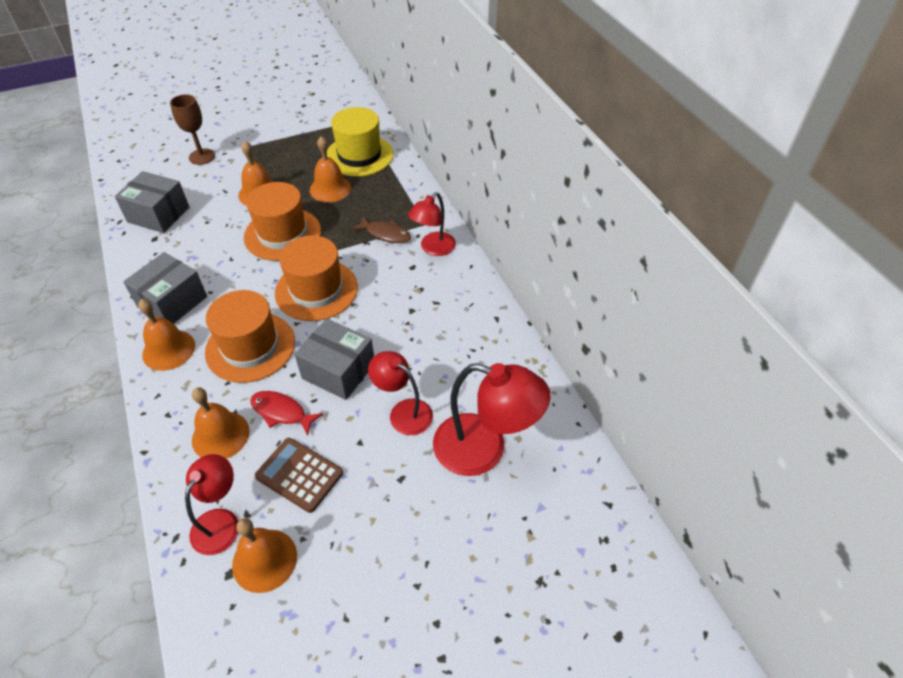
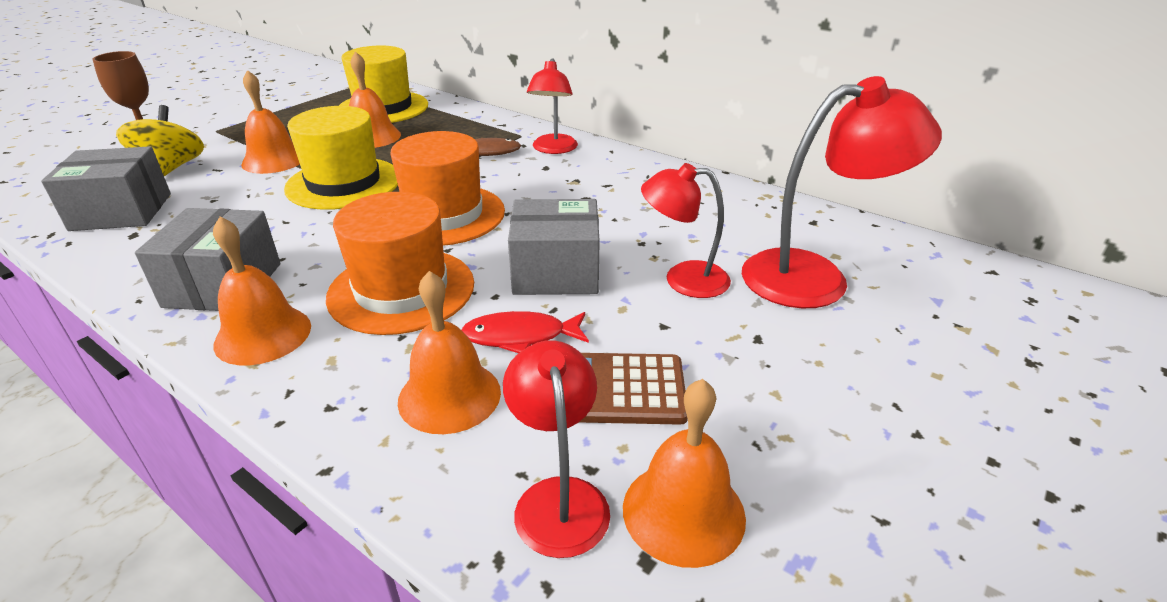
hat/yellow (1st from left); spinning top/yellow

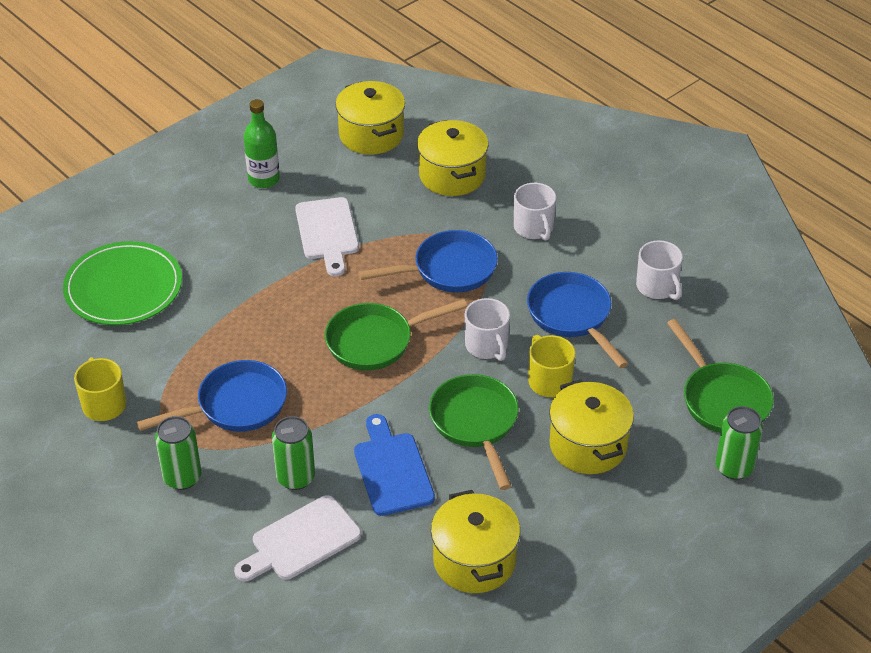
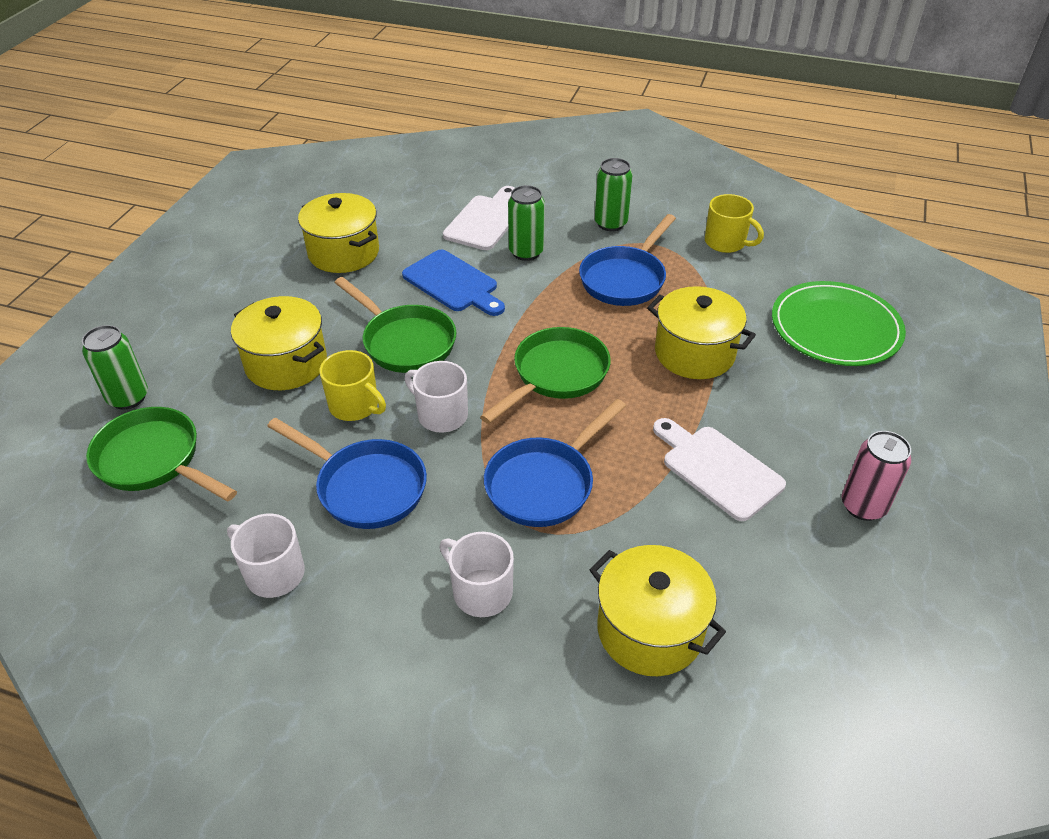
can/pink; pot/yellow (4th from left)

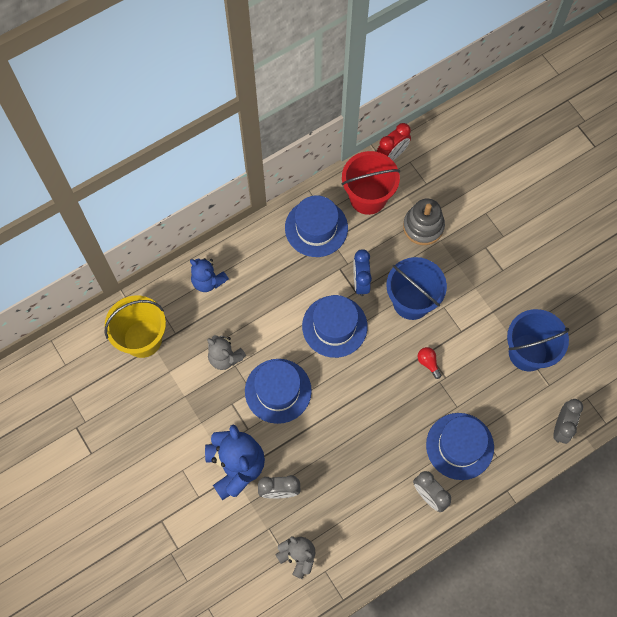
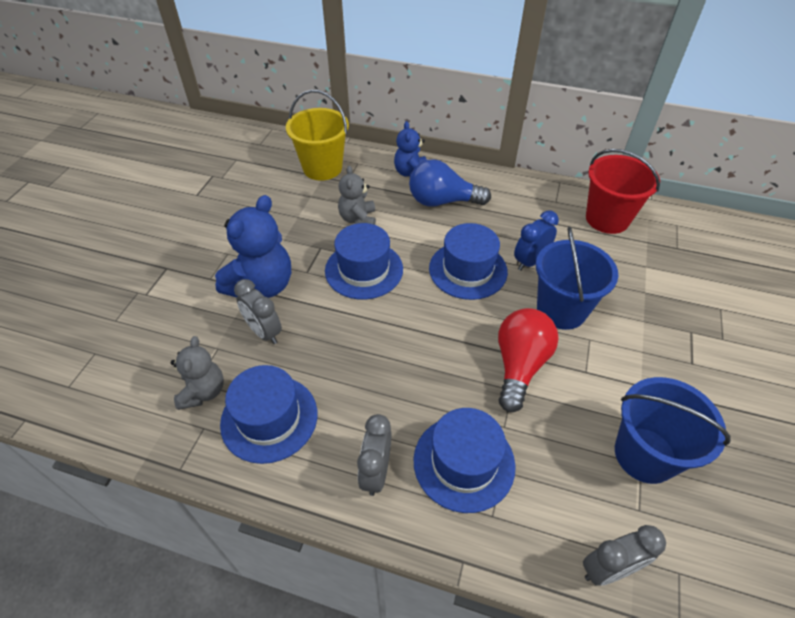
hat/blue (1st from left); clock/red; stacking toy/grey; light bulb/red; light bulb/blue

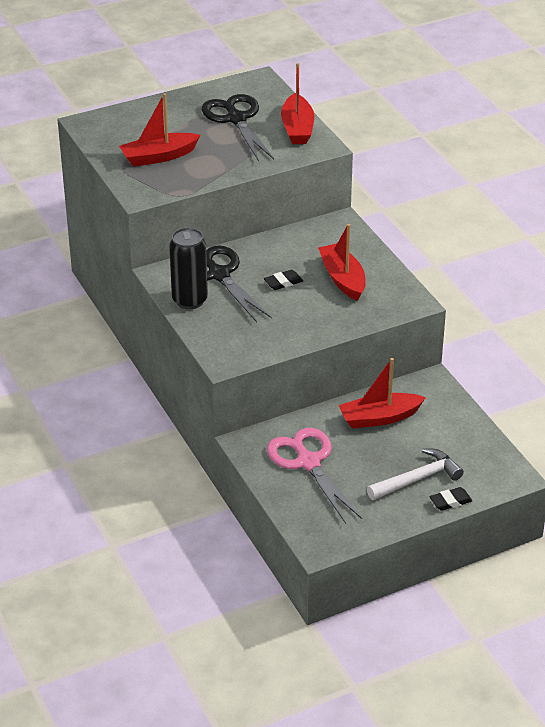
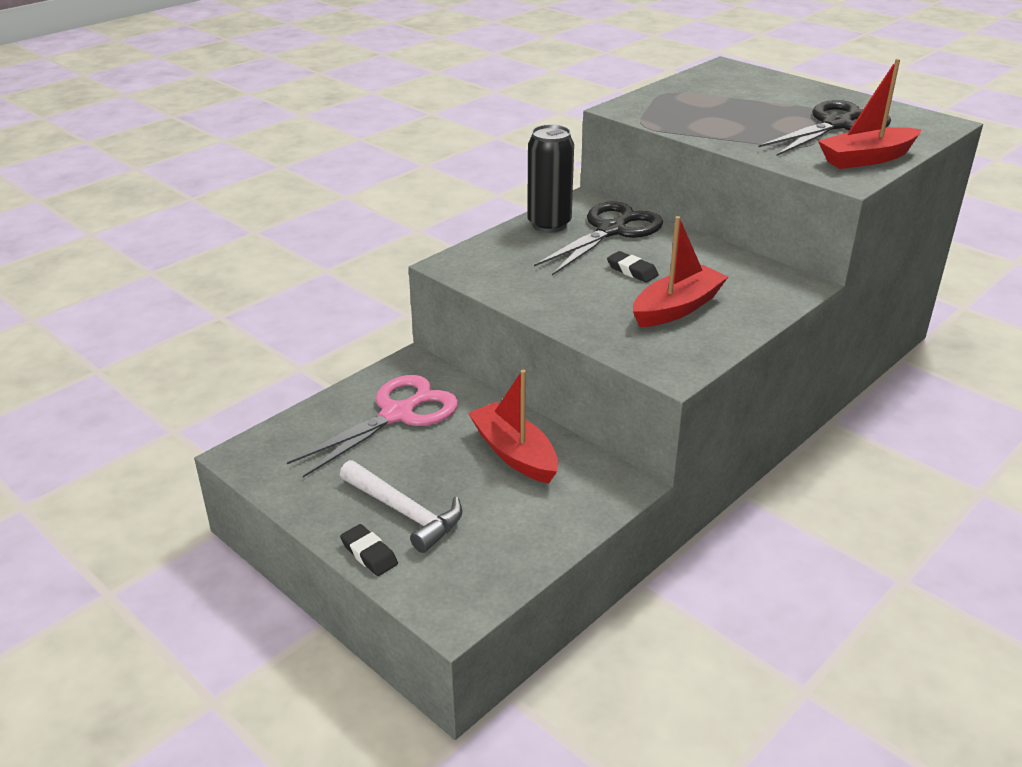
boat/red (1st from left in the first image)

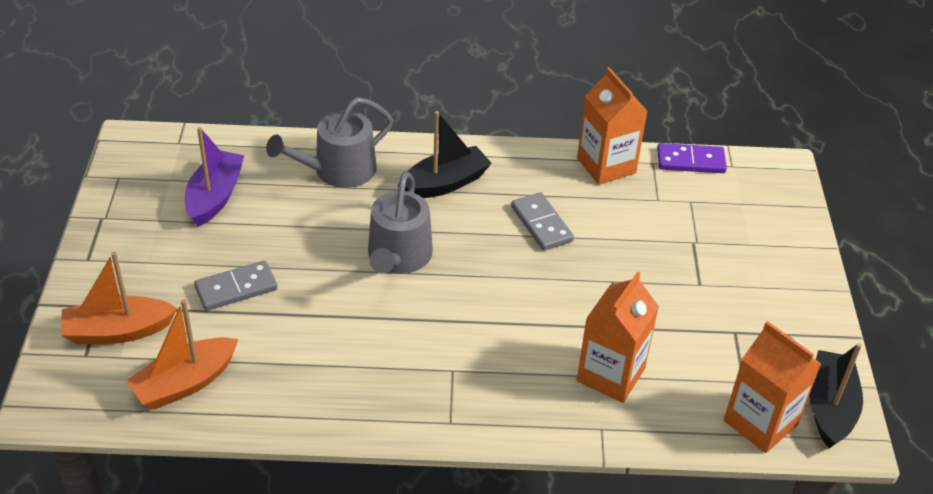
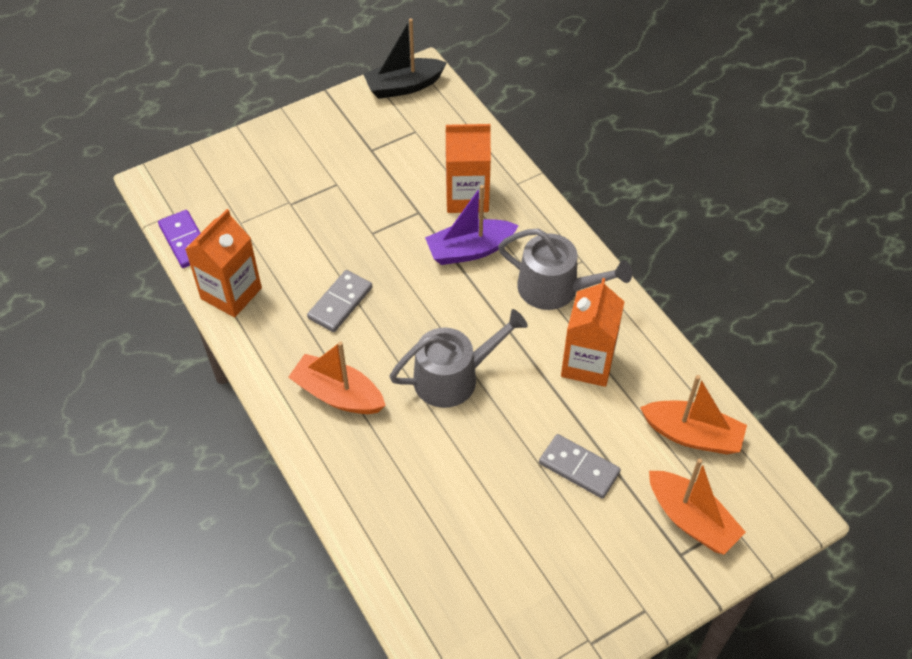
boat/purple; watering can/grey (2nd from left); boat/orange (1st from left); carton/orange (3rd from left)

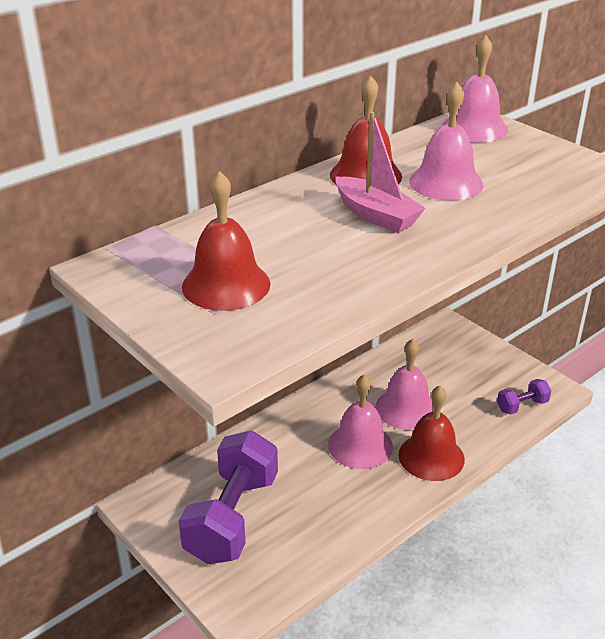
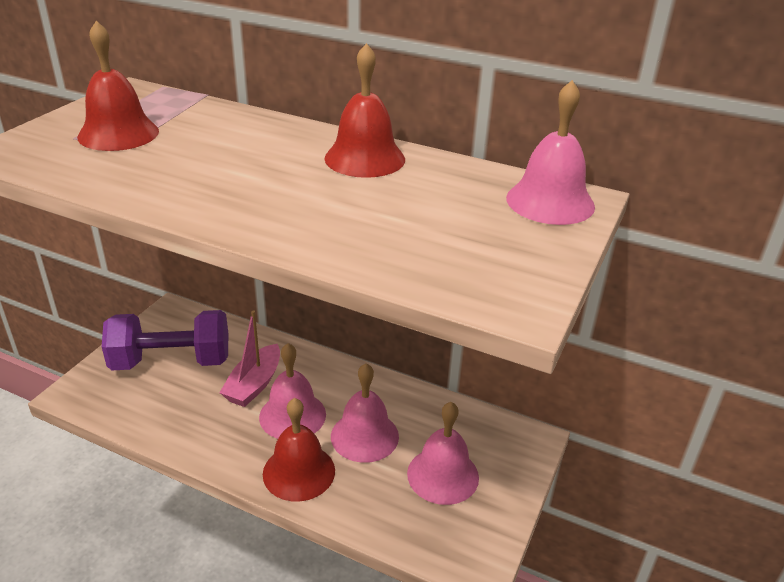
boat/pink; bell/pink (3rd from left); dumbbell/purple (2nd from left in the first image)

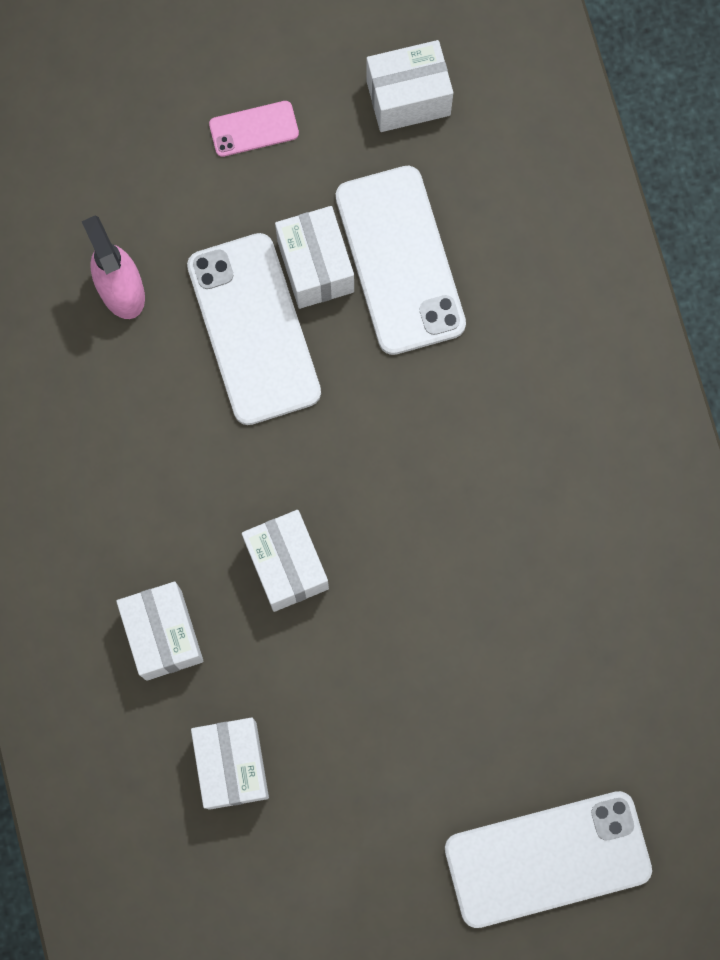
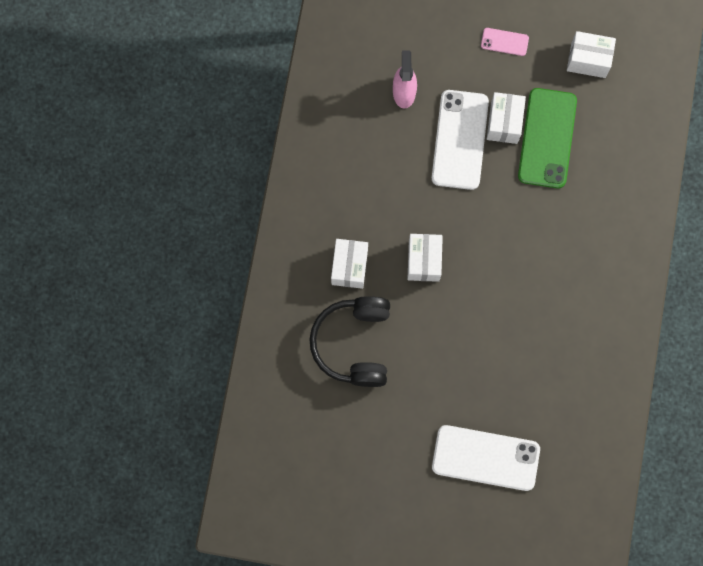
headphones/black; phone/green

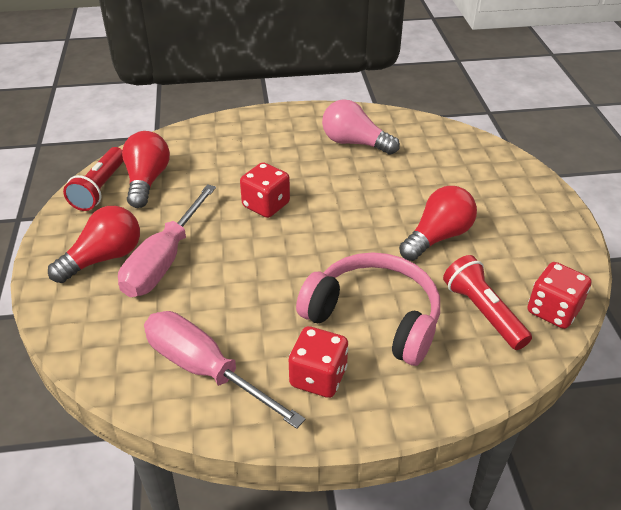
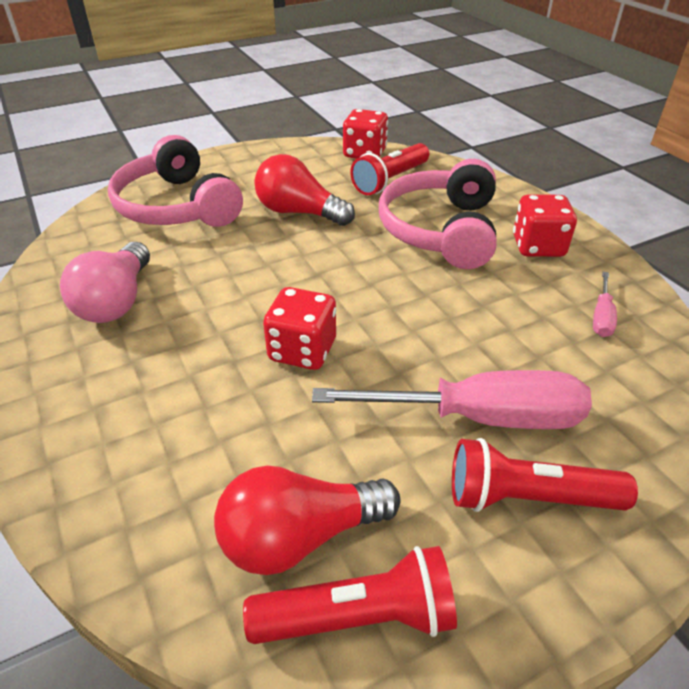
flashlight/red (3rd from left); screwdriver/pink (2nd from left); headphones/pink (1st from left)

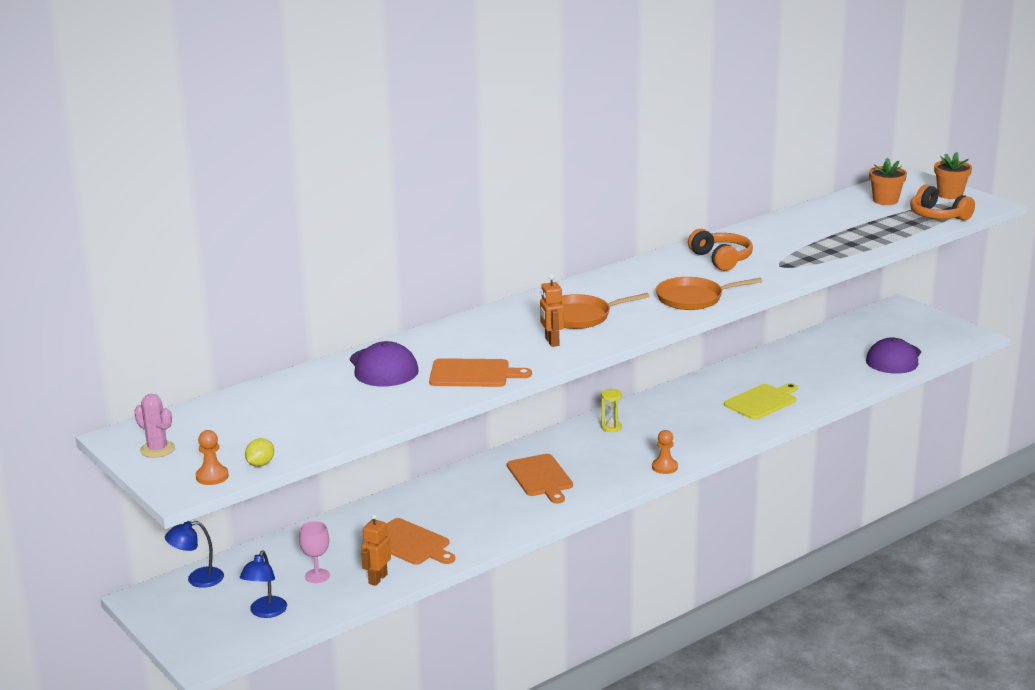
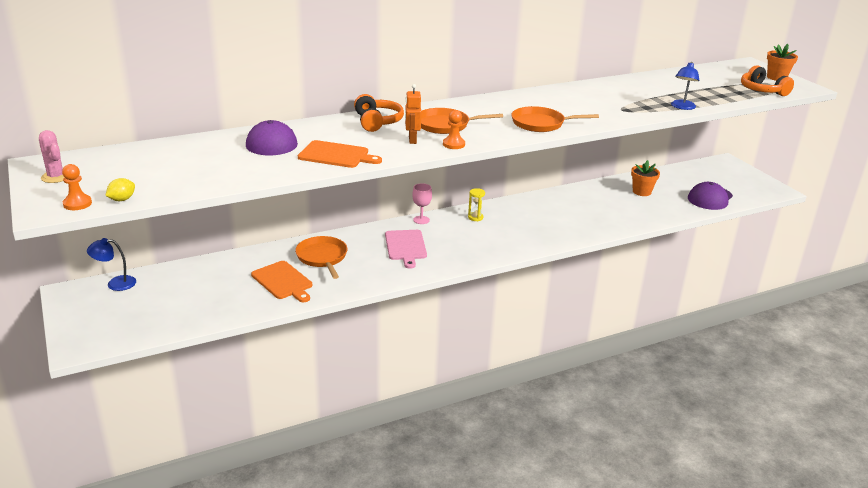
lamp/blue (2nd from left); goblet/pink; robot/orange (1st from left in the first image); cutting board/pink; pawn/orange (2nd from left); headphones/orange (1st from left); cutting board/yellow; flower pot/orange (1st from left); pan/orange (1st from left)

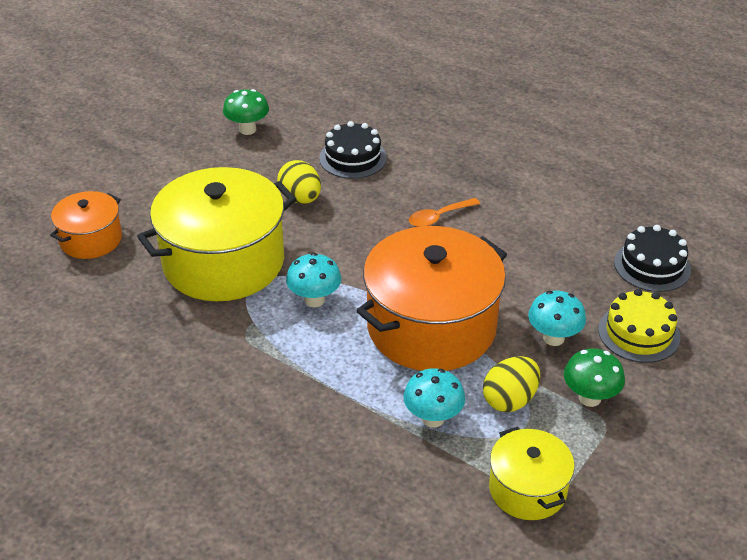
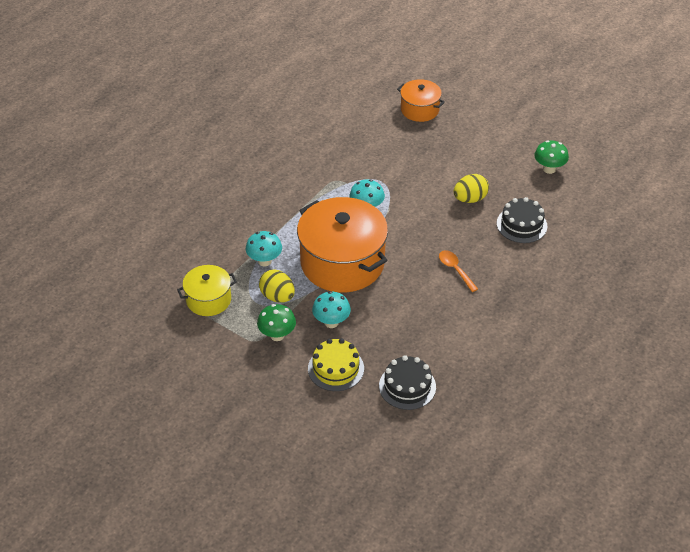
pot/yellow (1st from left in the first image)

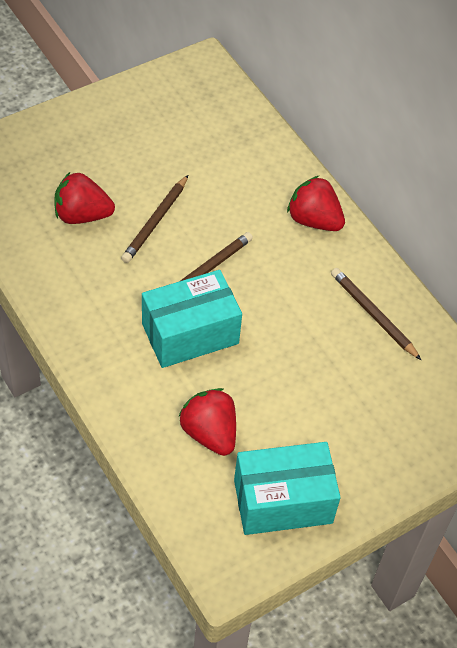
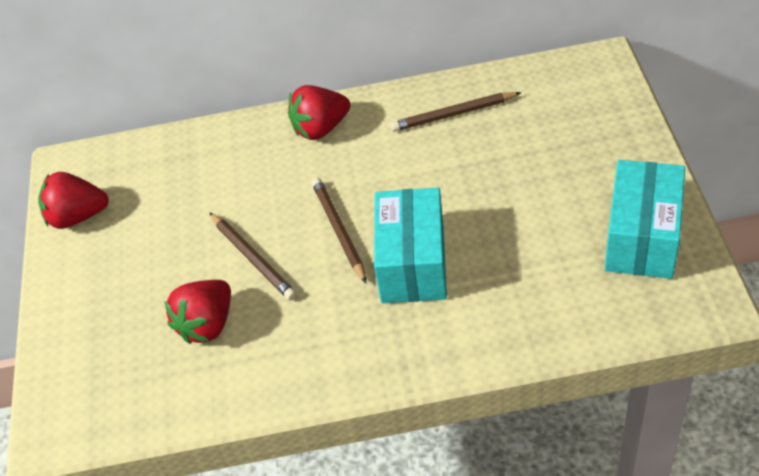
strawberry/red (1st from left)

